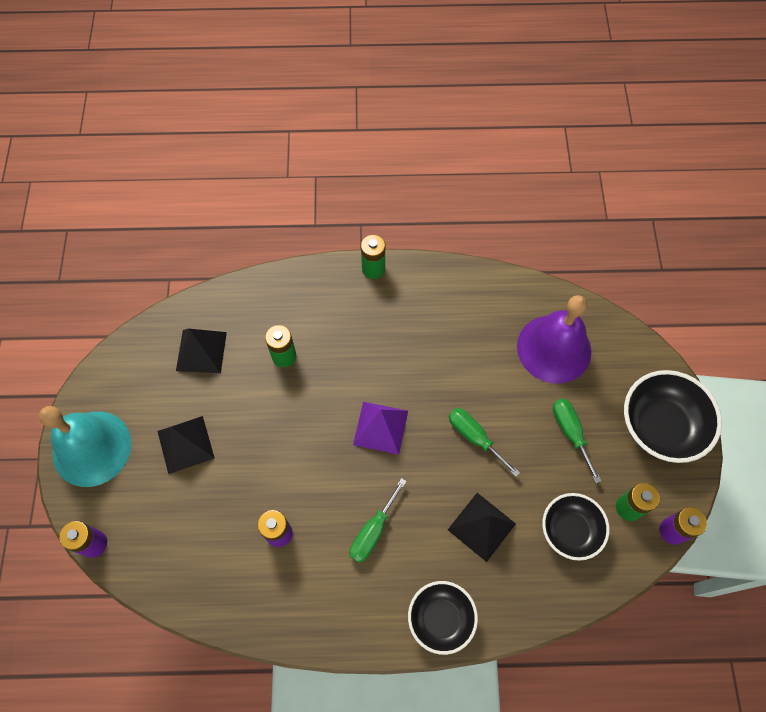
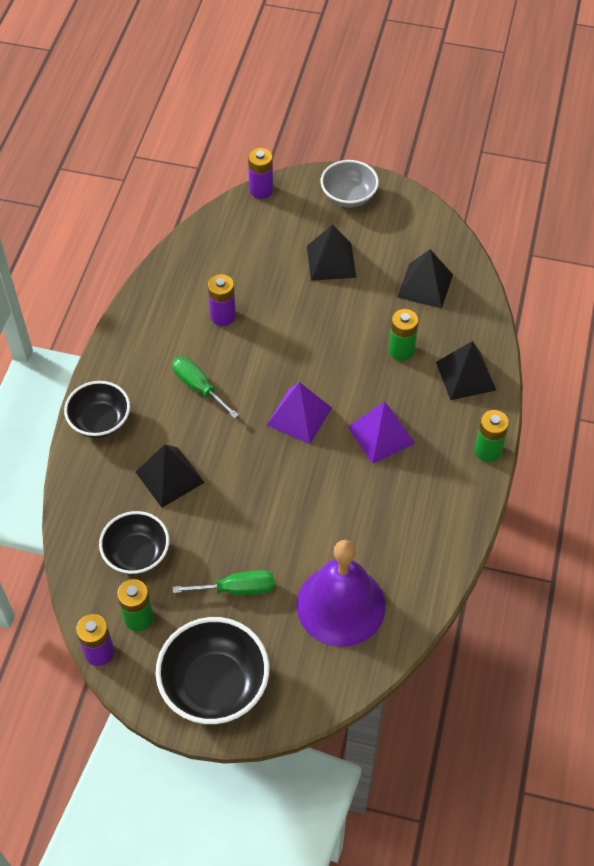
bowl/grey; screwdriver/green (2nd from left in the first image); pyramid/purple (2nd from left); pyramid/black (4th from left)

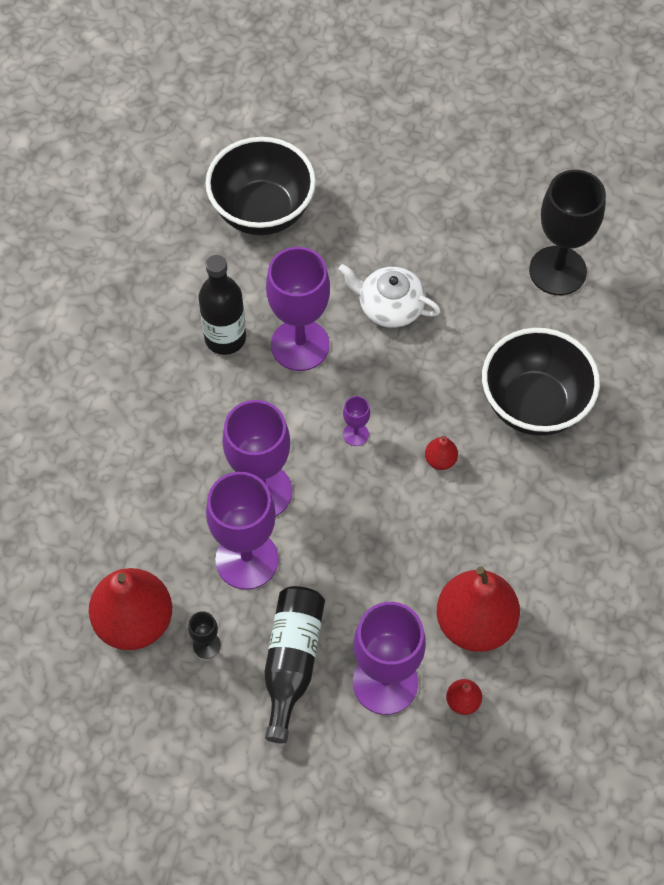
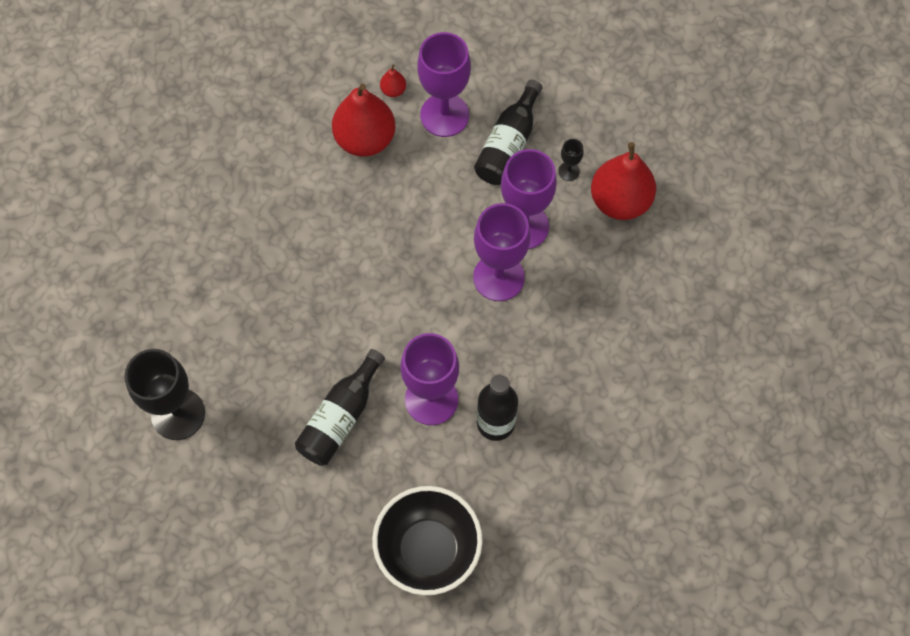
bottle/black (1st from left); goblet/purple (4th from left in the first image); pear/red (2nd from left in the first image); bowl/black (2nd from left in the first image)

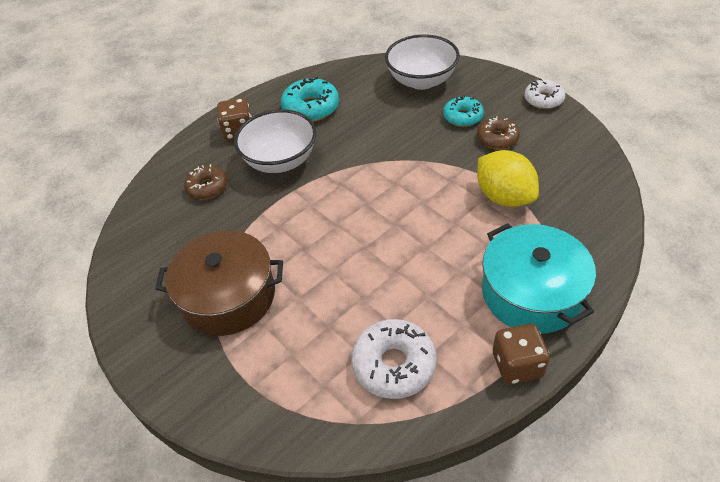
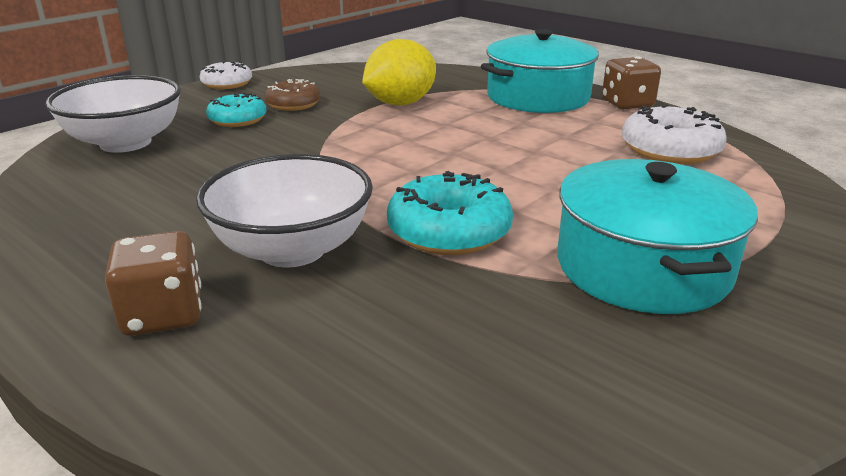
pot/turquoise (2nd from left); donut/brown (1st from left in the first image); donut/turquoise (2nd from left)

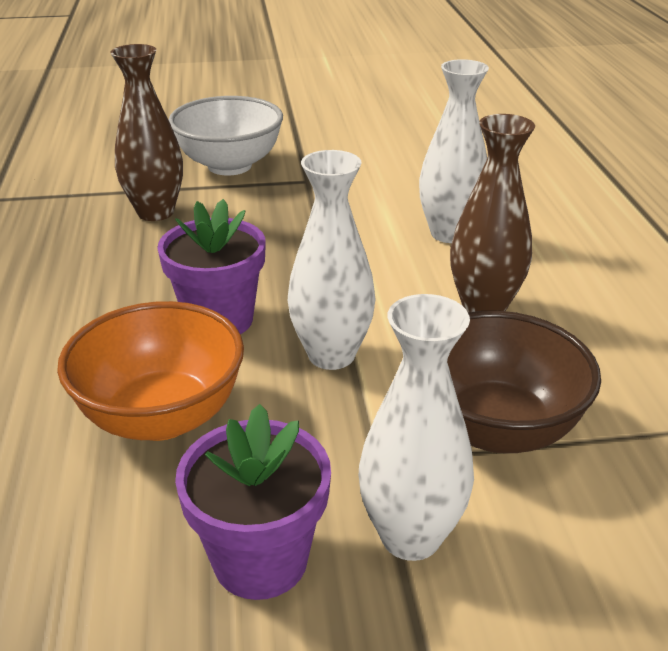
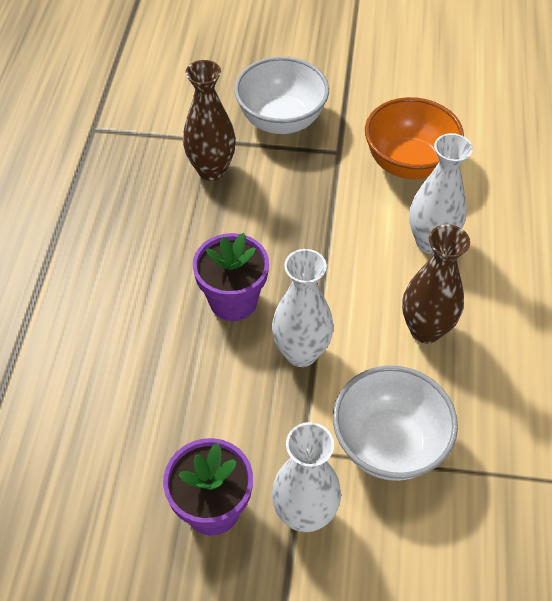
bowl/orange; bowl/white (2nd from left)

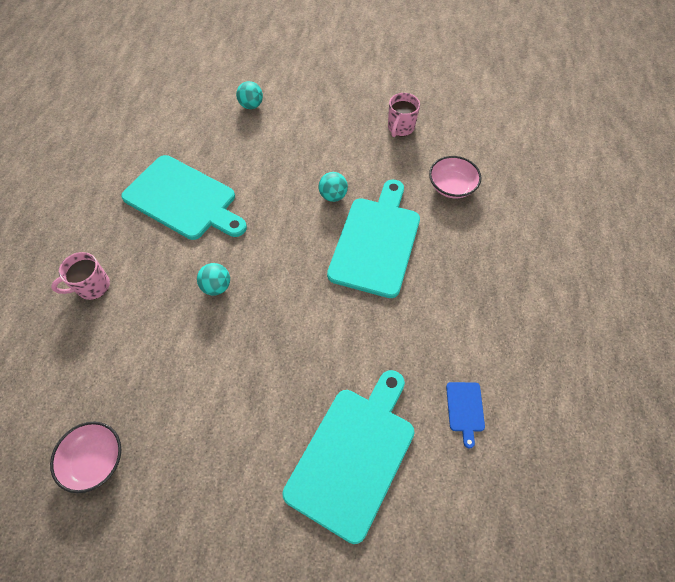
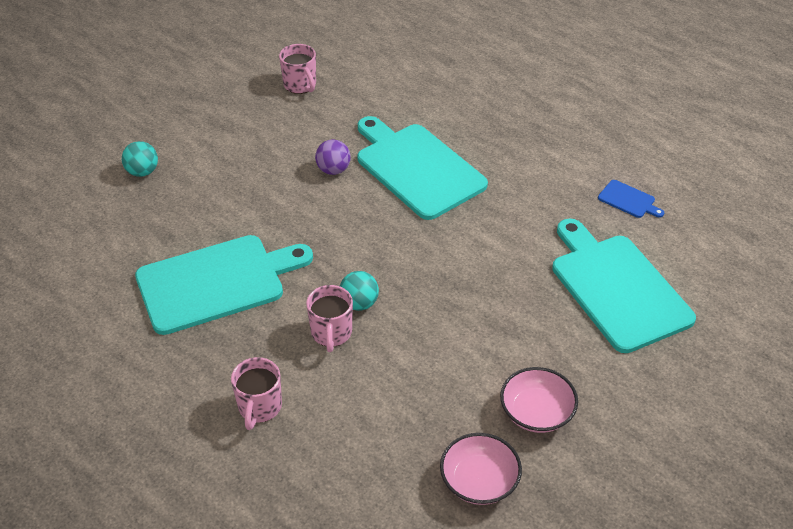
ball/purple; bowl/pink (2nd from left); mug/pink (3rd from left)

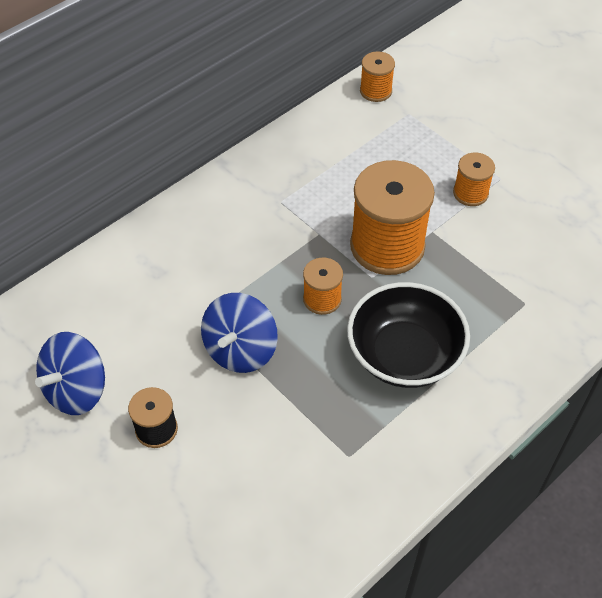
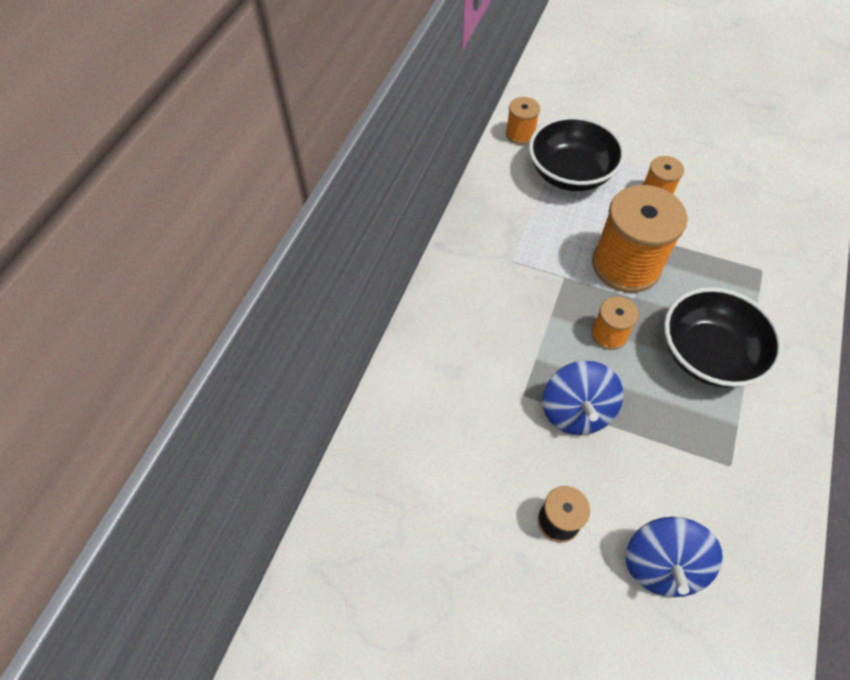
spinning top/blue (2nd from left); bowl/black (1st from left)

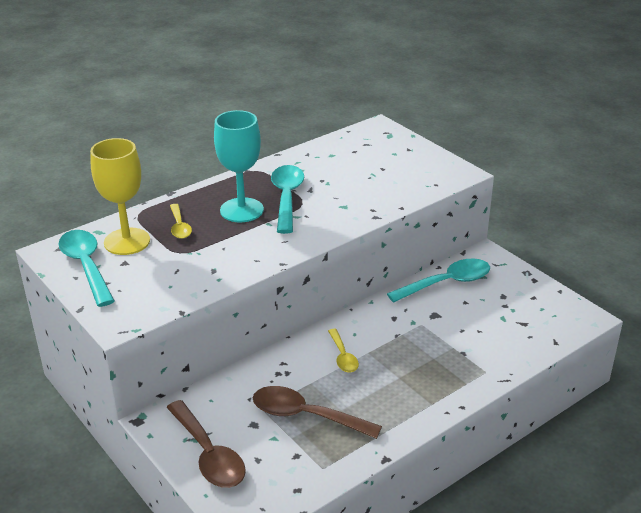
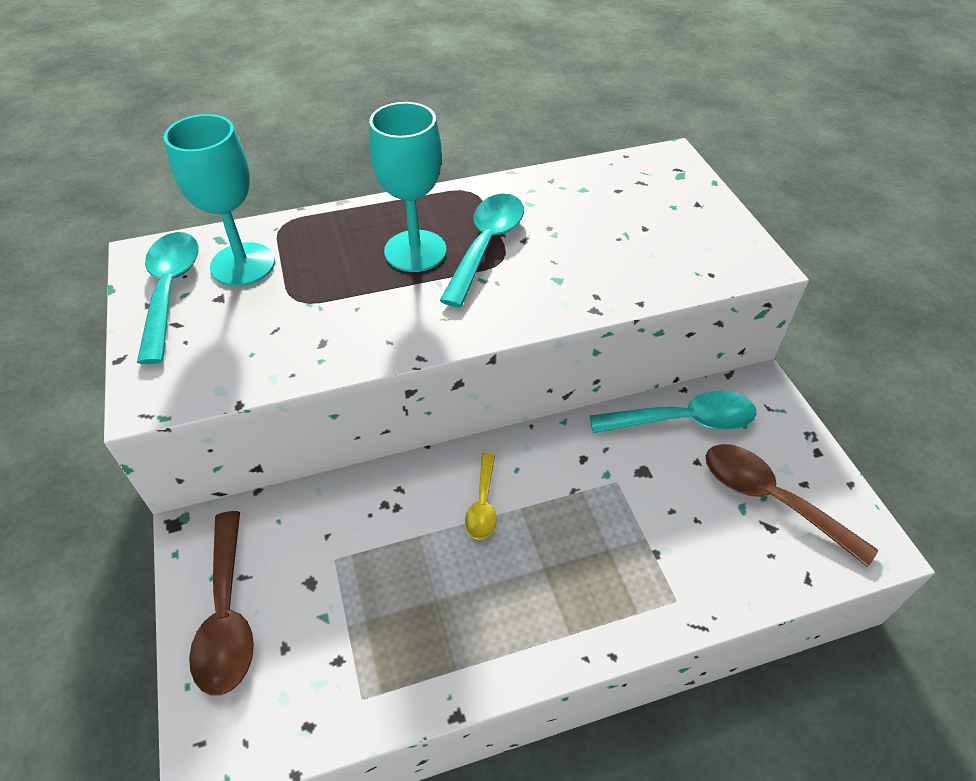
goblet/turquoise (1st from left); spoon/yellow (1st from left in the first image); spoon/brown (2nd from left)

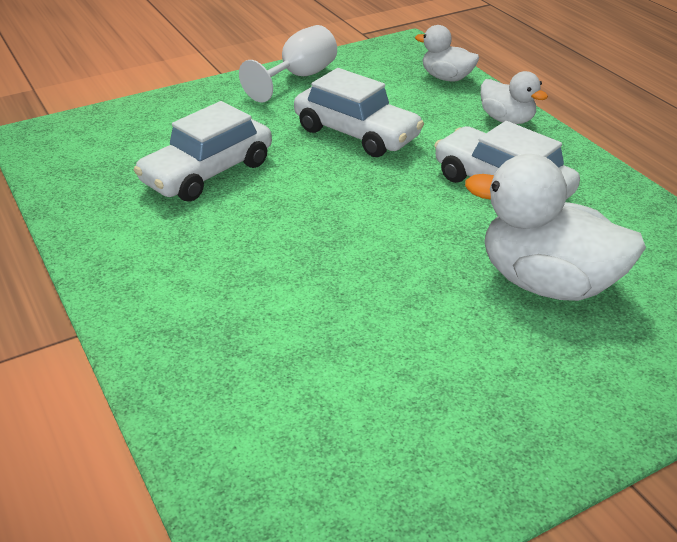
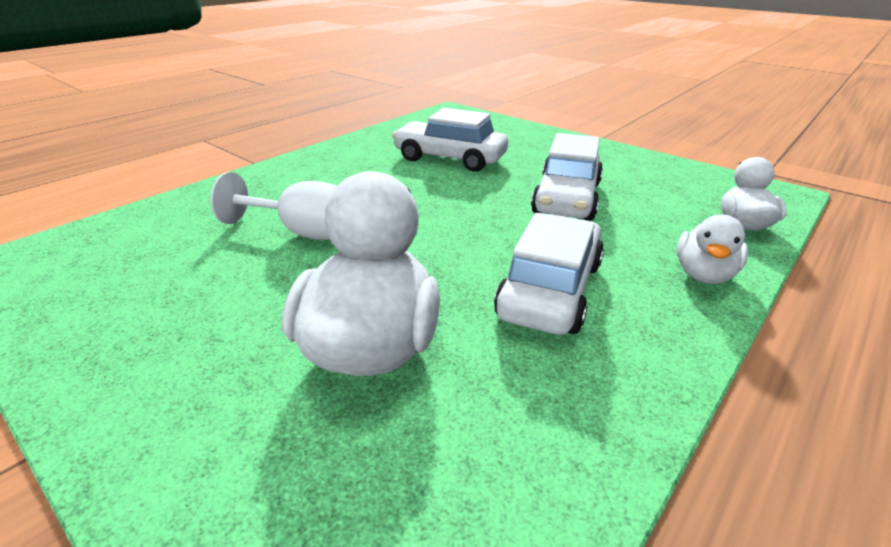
goblet/white

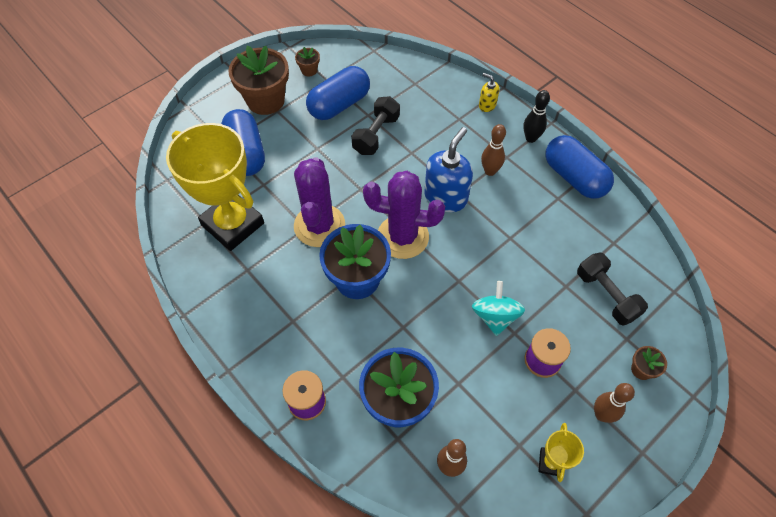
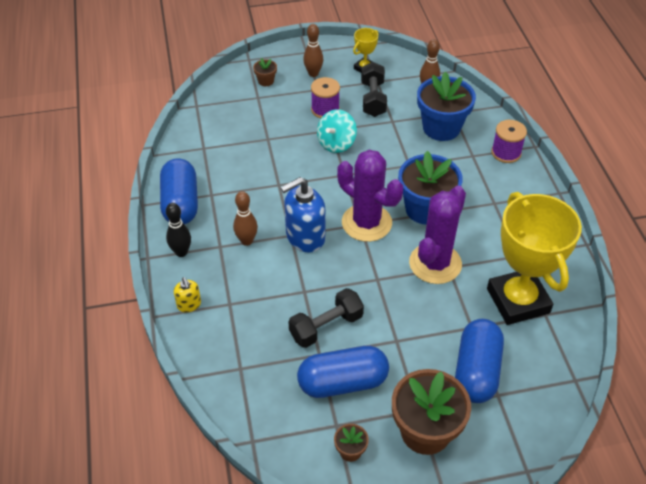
dumbbell/black (2nd from left)

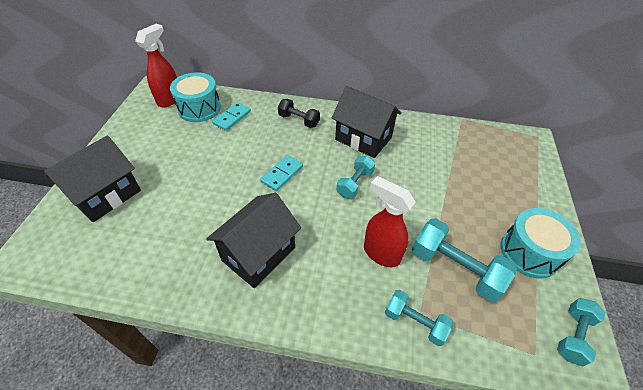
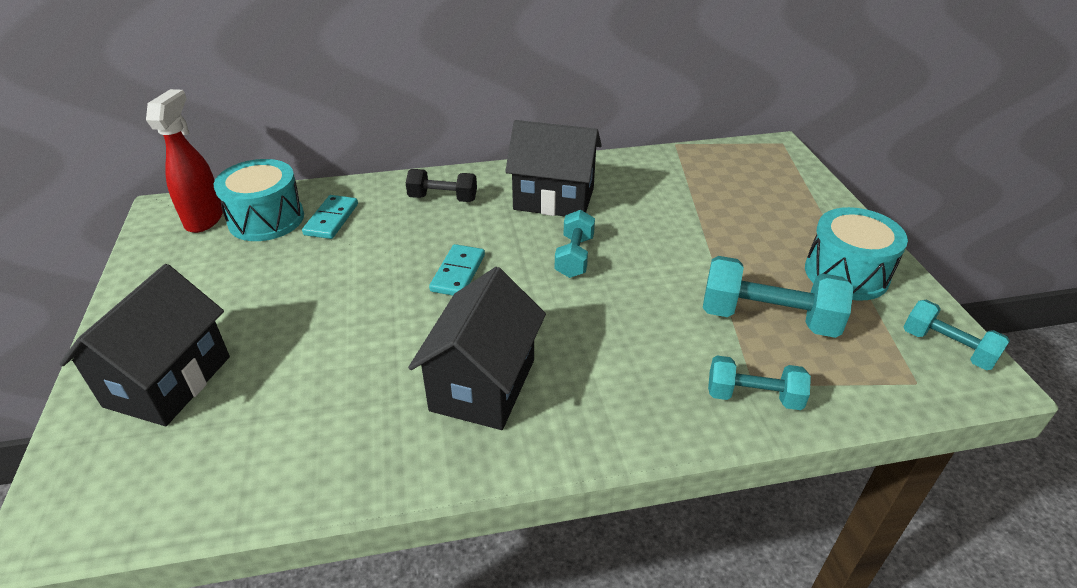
spray bottle/red (2nd from left in the first image); dumbbell/turquoise (4th from left)

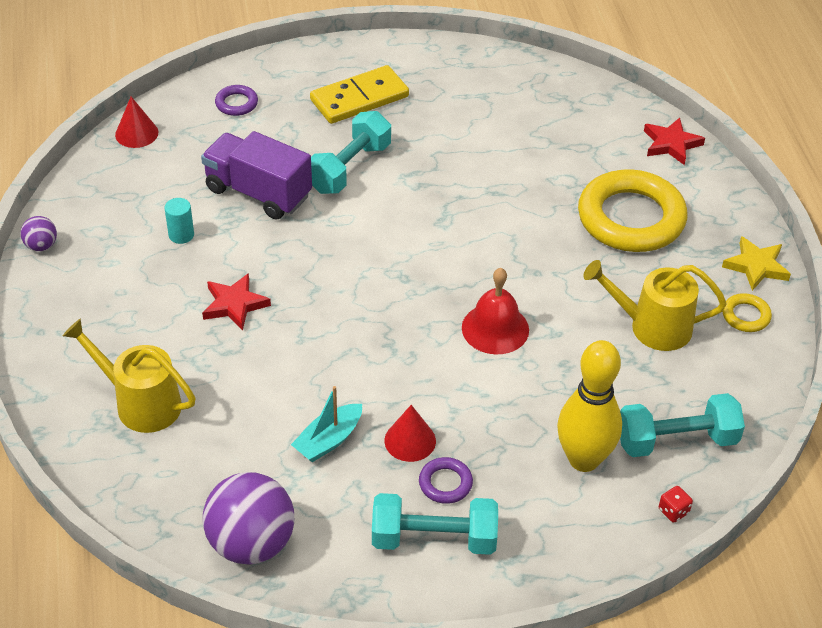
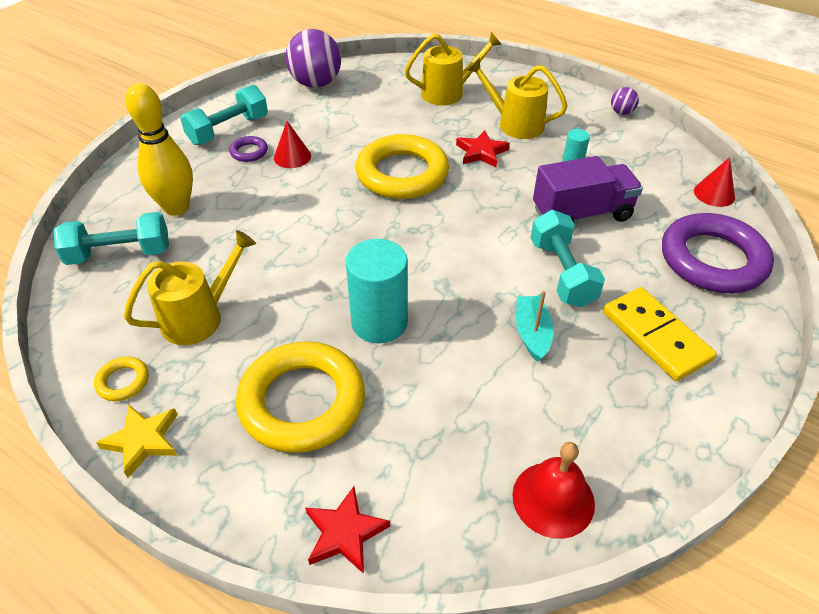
ring/purple (2nd from left); boat/turquoise; domino/yellow; bell/red; dumbbell/turquoise (1st from left); dice/red; cylinder/turquoise (1st from left); ring/yellow (3rd from left); watering can/yellow (3rd from left)

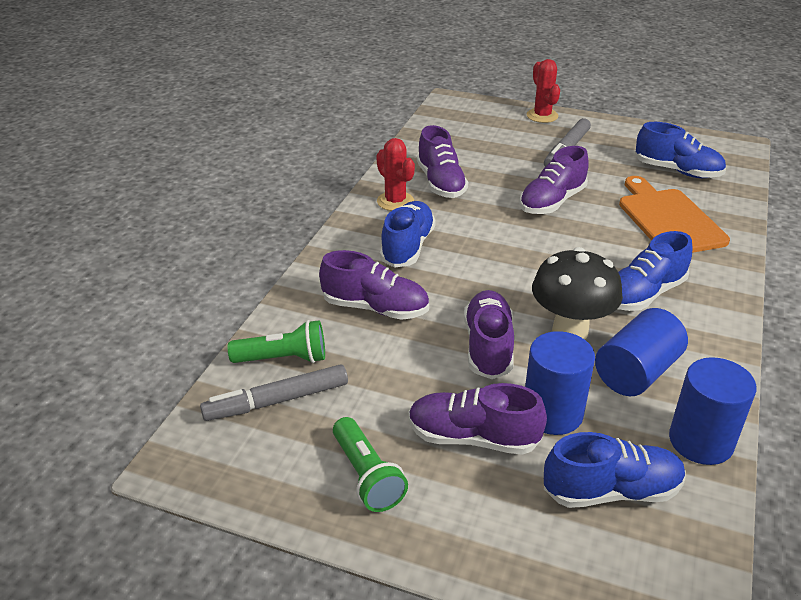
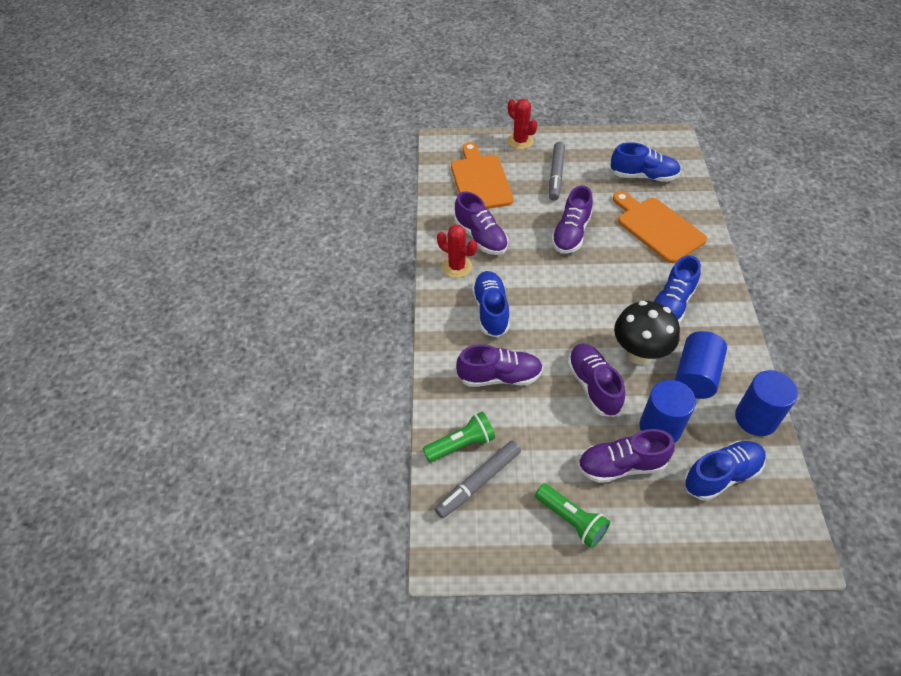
cutting board/orange (1st from left)

